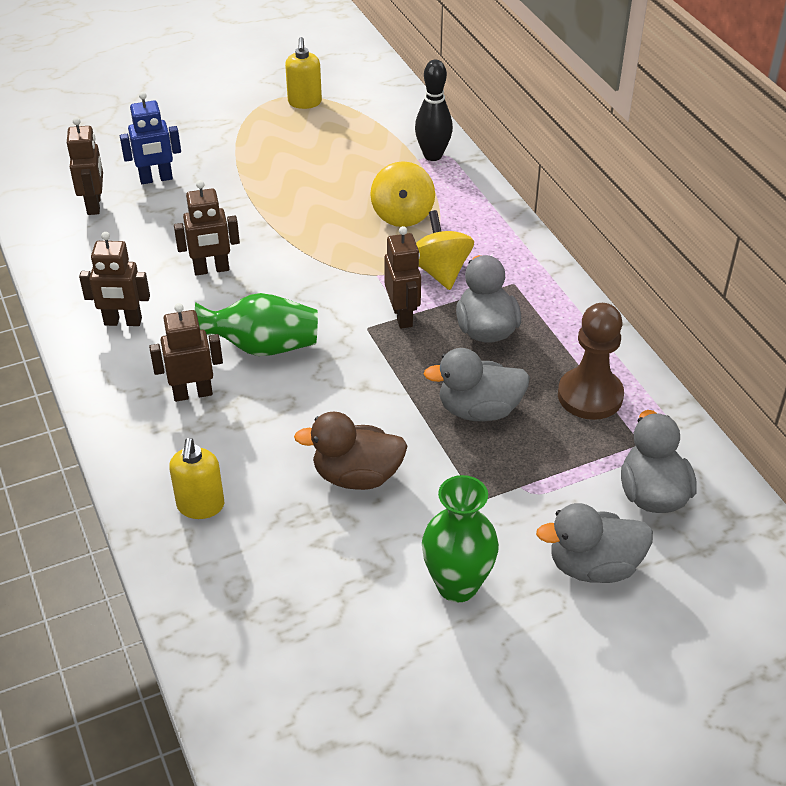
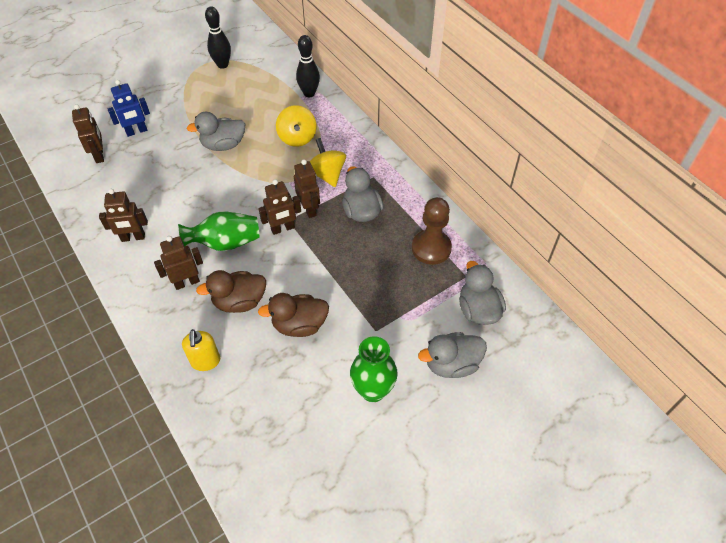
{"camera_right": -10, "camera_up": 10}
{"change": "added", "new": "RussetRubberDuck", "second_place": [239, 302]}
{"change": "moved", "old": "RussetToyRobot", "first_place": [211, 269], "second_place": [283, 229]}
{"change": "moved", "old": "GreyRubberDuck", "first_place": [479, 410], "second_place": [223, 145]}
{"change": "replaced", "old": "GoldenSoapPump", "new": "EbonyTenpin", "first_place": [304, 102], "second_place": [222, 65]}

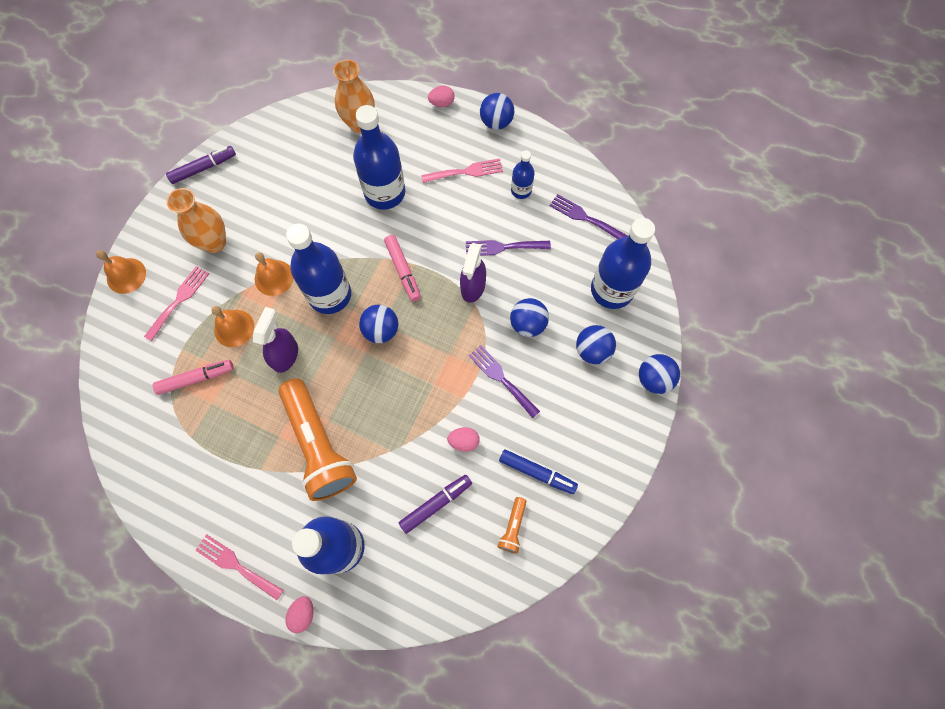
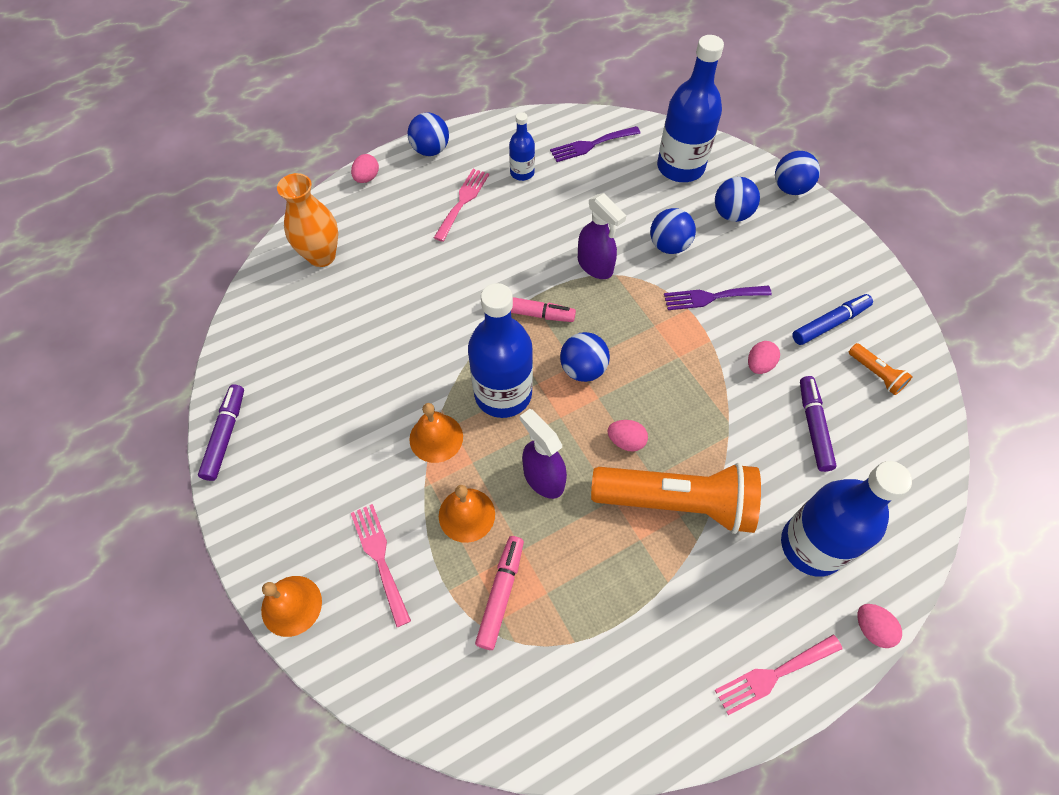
{"camera_right": -55, "camera_up": -10}
{"change": "removed", "old": "BrightOrangeVase", "first_place": [214, 242]}
{"change": "removed", "old": "BlueDrinkBottle", "first_place": [385, 193]}
{"change": "removed", "old": "VioletTableFork", "first_place": [503, 247]}
{"change": "added", "new": "RosePinkToyEgg", "second_place": [626, 441]}

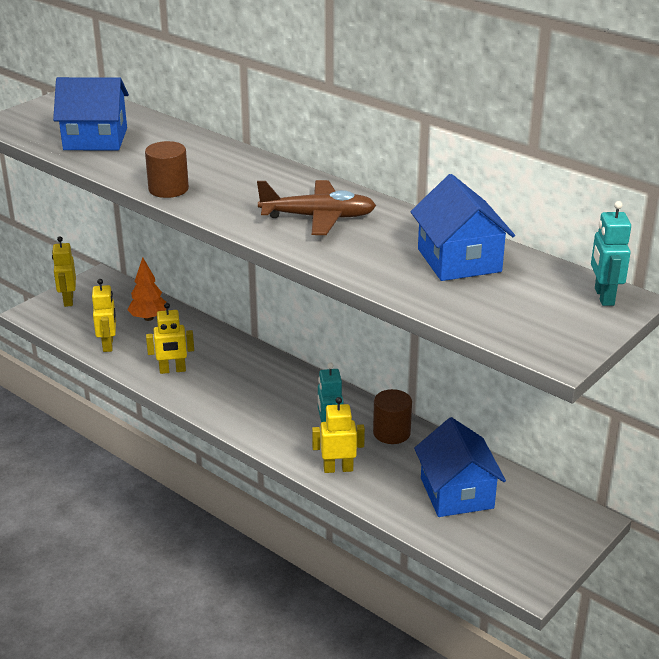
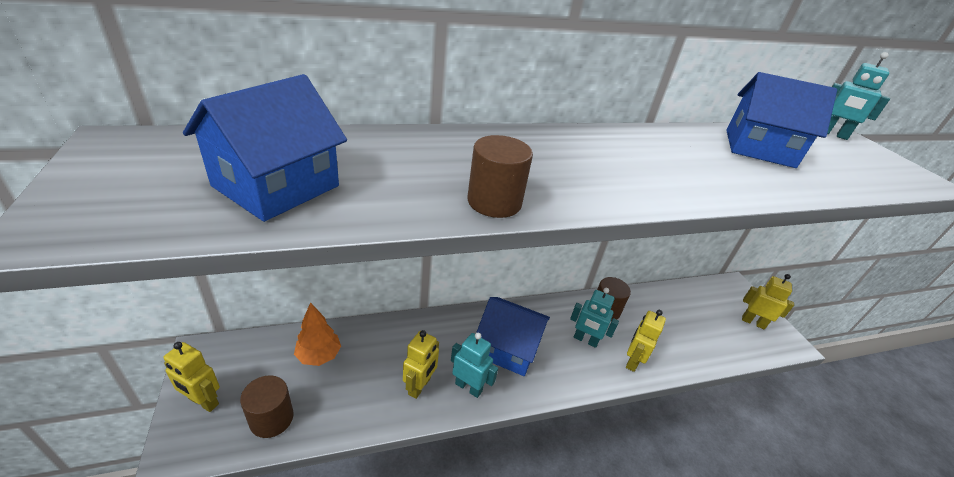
{"camera_right": -60, "camera_up": 5}
{"change": "removed", "old": "RussetToyPlane", "first_place": [318, 217]}
{"change": "added", "new": "RussetSolidCylinder", "second_place": [271, 418]}
{"change": "added", "new": "TealToyRobot", "second_place": [468, 387]}
{"change": "moved", "old": "GoldenToyRobot", "first_place": [108, 345], "second_place": [753, 322]}
{"change": "moved", "old": "BlueHouse", "first_place": [456, 493], "second_place": [508, 348]}

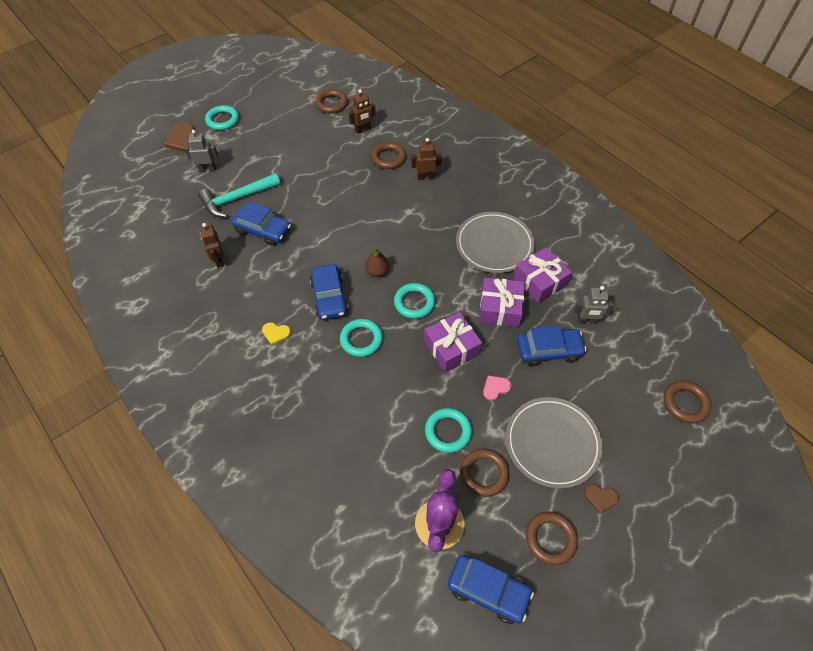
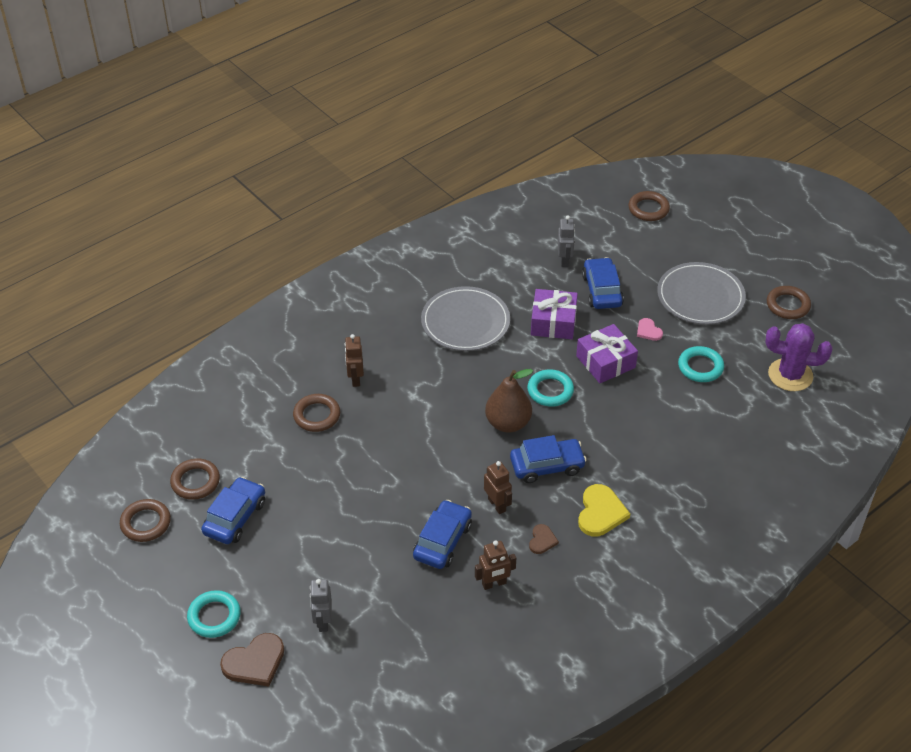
{"camera_right": -90, "camera_up": -10}
{"change": "removed", "old": "TealCarpenter'sHammer", "first_place": [237, 199]}
{"change": "removed", "old": "TealRing", "first_place": [361, 339]}
{"change": "removed", "old": "VioletPresent", "first_place": [540, 281]}
{"change": "moved", "old": "RussetToyRobot", "first_place": [363, 130], "second_place": [497, 505]}
{"change": "moved", "old": "BlueAutomobile", "first_place": [488, 590], "second_place": [235, 517]}
{"change": "moved", "old": "RussetRing", "first_place": [484, 473], "second_place": [146, 523]}
{"change": "moved", "old": "RussetHeart", "first_place": [600, 497], "second_place": [542, 540]}
{"change": "resized", "old": "GoldenHeart", "first_place": [276, 333], "second_place": [600, 512], "factor": 1.79}
{"change": "resized", "old": "RussetPear", "first_place": [377, 272], "second_place": [508, 423], "factor": 1.68}

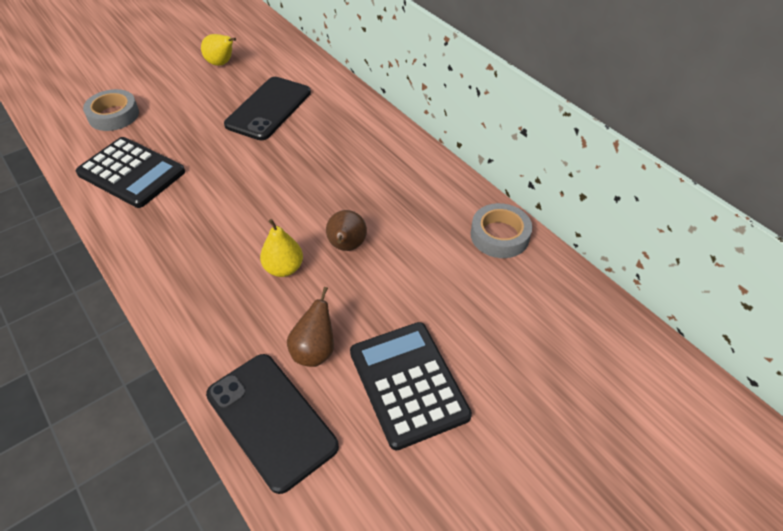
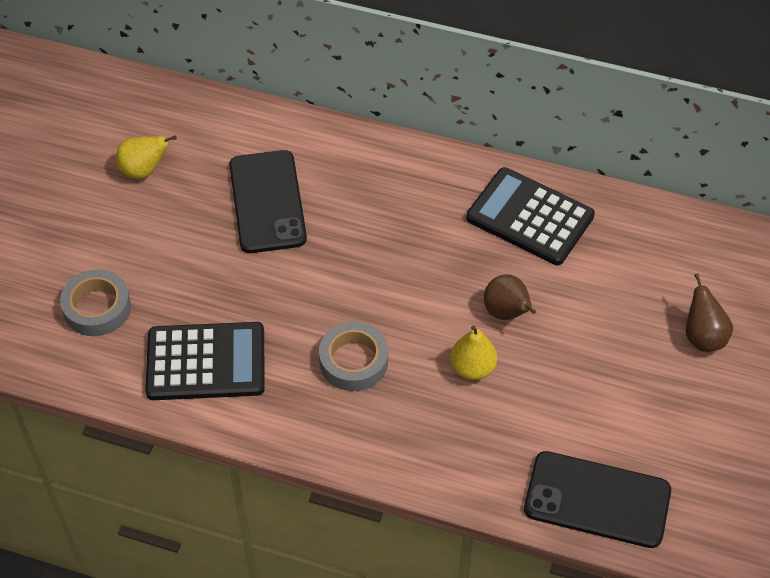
{"camera_right": -35, "camera_up": 5}
{"change": "moved", "old": "RussetPear", "first_place": [314, 351], "second_place": [703, 337]}
{"change": "moved", "old": "EbonyPocketCalculator", "first_place": [408, 384], "second_place": [530, 217]}
{"change": "moved", "old": "GreyRollOfTape", "first_place": [499, 236], "second_place": [353, 361]}

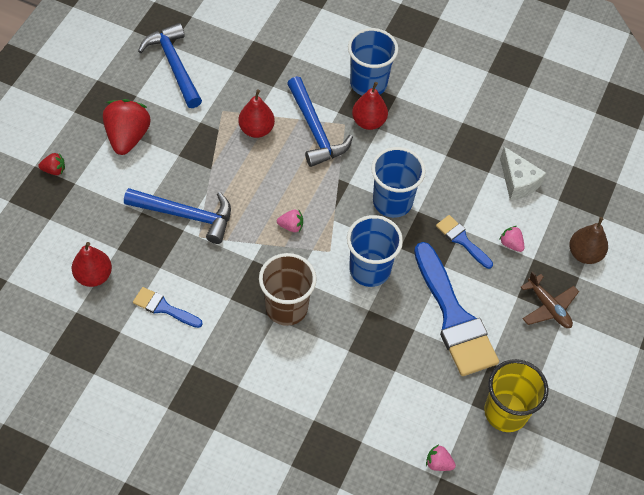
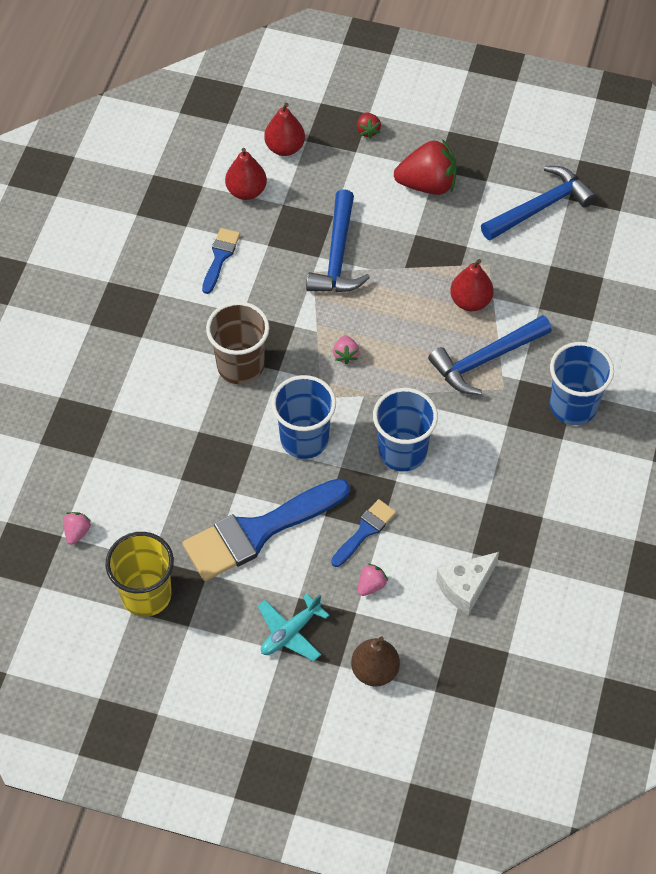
{"camera_right": 85, "camera_up": 0}
{"change": "moved", "old": "ScarletPear", "first_place": [368, 122], "second_place": [285, 147]}
{"change": "recoloured", "old": "RussetToyPlane", "new": "TealToyPlane", "first_place": [548, 307], "second_place": [290, 632]}

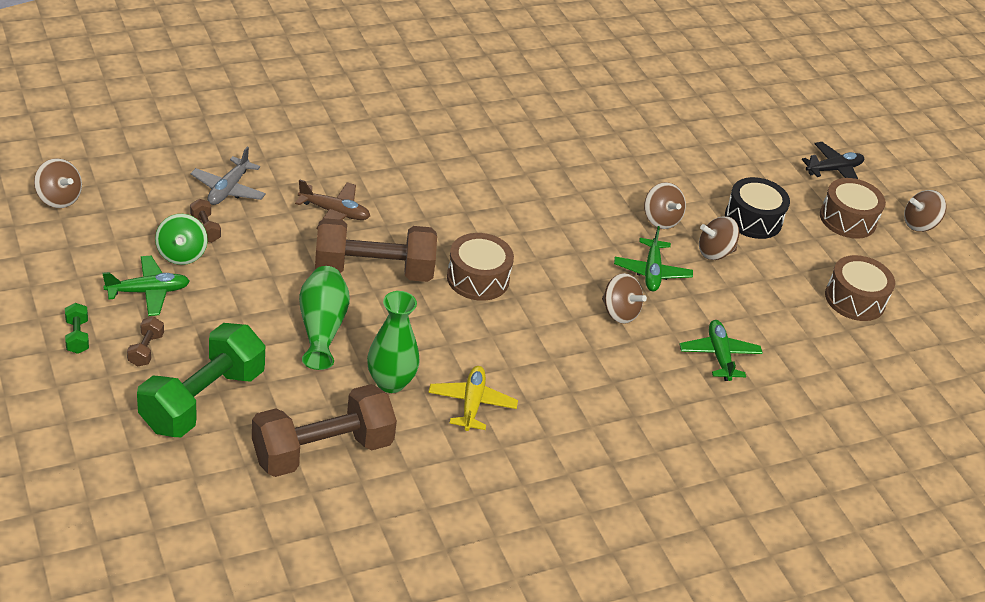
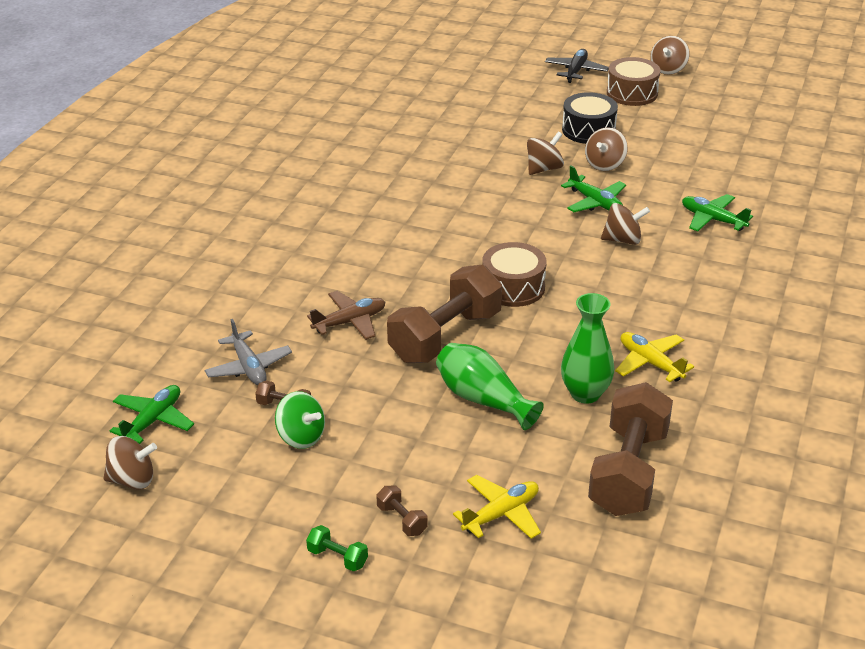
{"camera_right": -40, "camera_up": -5}
{"change": "removed", "old": "RussetToyDrum", "first_place": [854, 299]}
{"change": "moved", "old": "LeafGreenToyPlane", "first_place": [148, 292], "second_place": [153, 421]}
{"change": "replaced", "old": "LeafGreenHandWeight", "new": "GoldenToyPlane", "first_place": [203, 400], "second_place": [501, 514]}
{"change": "turned", "old": "RussetWhirligig", "first_place": [660, 220], "second_place": [544, 169], "degrees": -60}

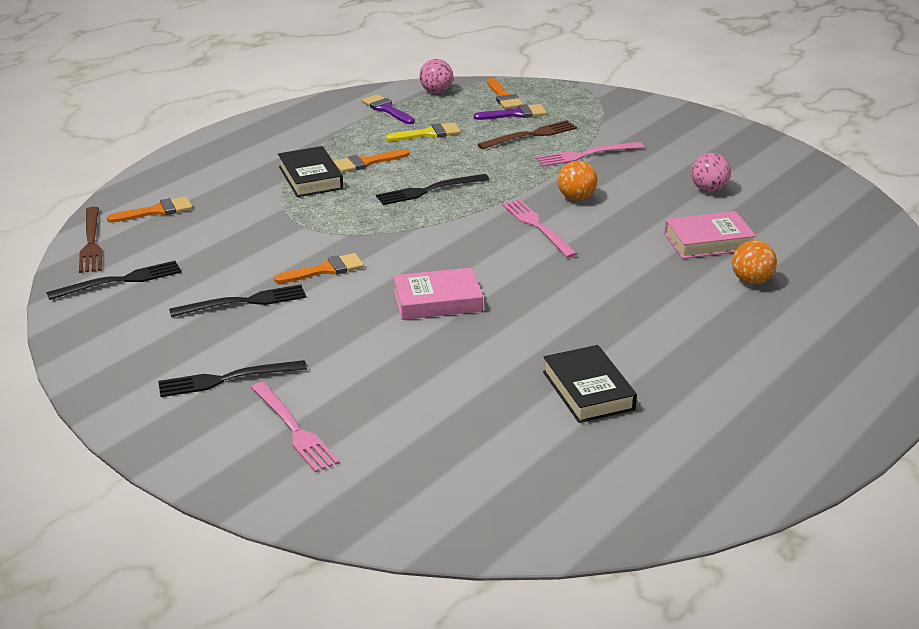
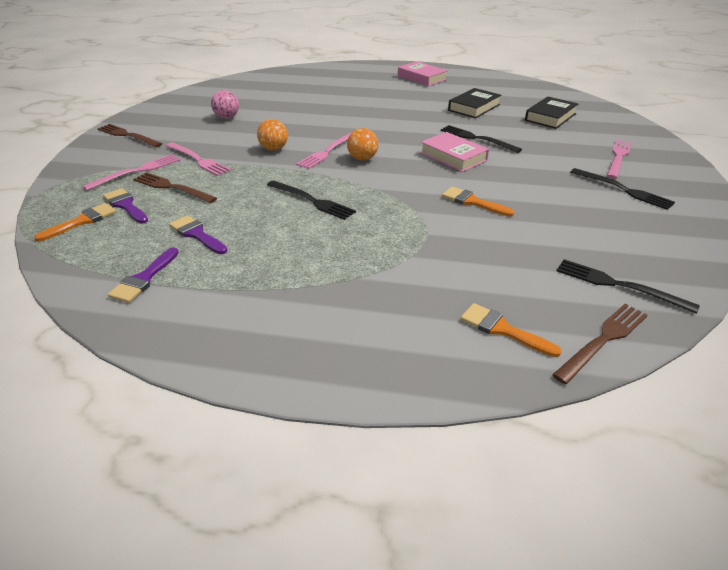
{"camera_right": -120, "camera_up": 5}
{"change": "removed", "old": "BrightOrangePaintbrush", "first_place": [367, 162]}
{"change": "removed", "old": "RosePinkPlayBall", "first_place": [436, 91]}
{"change": "added", "new": "RosePinkTableFork", "second_place": [136, 171]}
{"change": "added", "new": "RussetTableFork", "second_place": [128, 135]}
{"change": "moved", "old": "EbonyTableFork", "first_place": [243, 302], "second_place": [477, 138]}
{"change": "moved", "old": "EbonyHardback", "first_place": [310, 178], "second_place": [550, 117]}
{"change": "moved", "old": "RosePinkHardback", "first_place": [708, 241], "second_place": [422, 78]}
{"change": "moved", "old": "BrightOrangePlayBall", "first_place": [751, 281], "second_place": [362, 159]}
{"change": "recoloured", "old": "GoldenPaintbrush", "new": "VioletPaintbrush", "first_place": [428, 134], "second_place": [197, 234]}

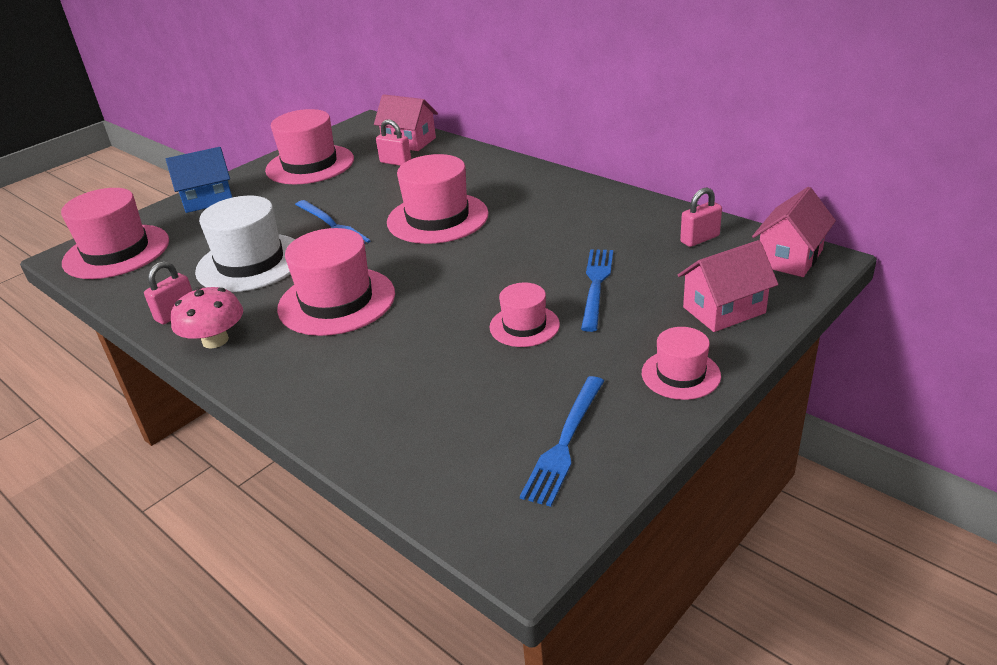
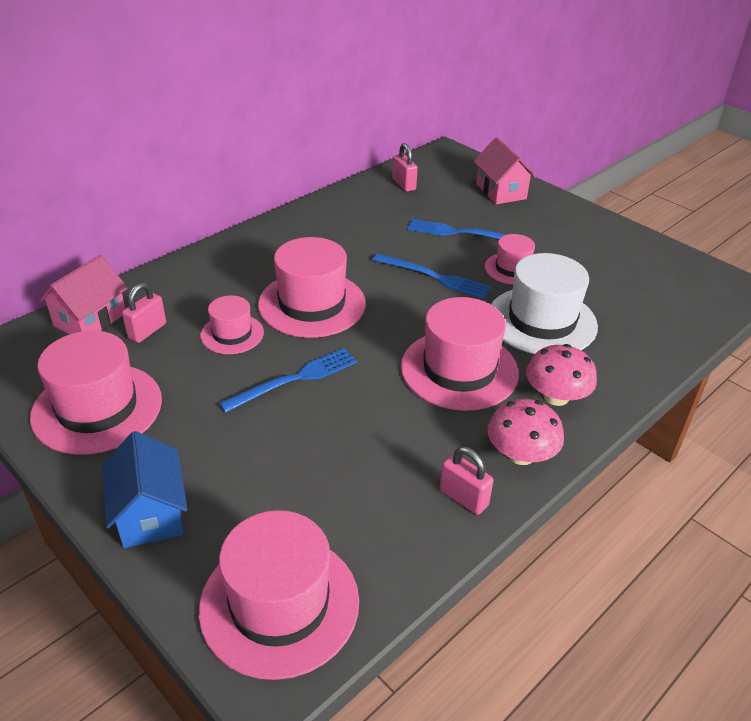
{"camera_right": -90, "camera_up": 5}
{"change": "removed", "old": "RosePinkHouse", "first_place": [789, 258]}
{"change": "added", "new": "RosePinkFungus", "second_place": [556, 396]}
{"change": "moved", "old": "PureWhiteTopHat", "first_place": [250, 263], "second_place": [542, 321]}
{"change": "moved", "old": "BlueTableFork", "first_place": [565, 442], "second_place": [434, 277]}
{"change": "moved", "old": "RosePinkTopHat", "first_place": [680, 374], "second_place": [232, 334]}

